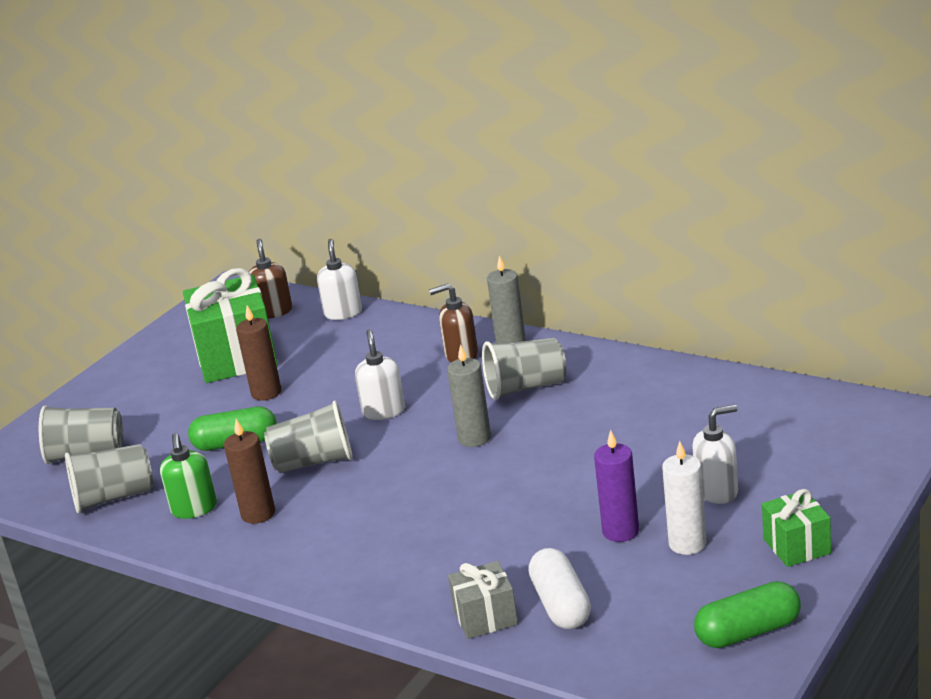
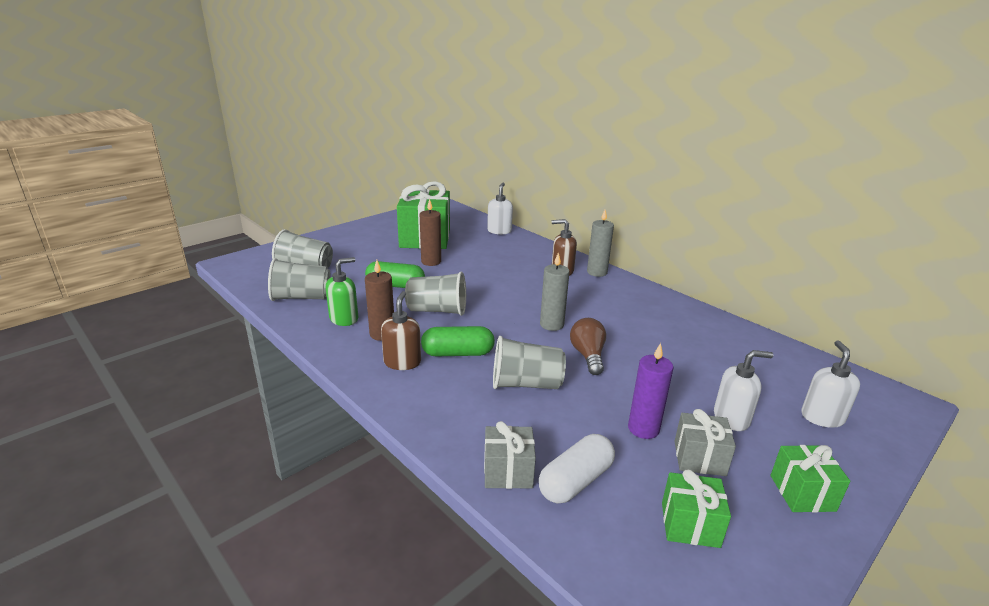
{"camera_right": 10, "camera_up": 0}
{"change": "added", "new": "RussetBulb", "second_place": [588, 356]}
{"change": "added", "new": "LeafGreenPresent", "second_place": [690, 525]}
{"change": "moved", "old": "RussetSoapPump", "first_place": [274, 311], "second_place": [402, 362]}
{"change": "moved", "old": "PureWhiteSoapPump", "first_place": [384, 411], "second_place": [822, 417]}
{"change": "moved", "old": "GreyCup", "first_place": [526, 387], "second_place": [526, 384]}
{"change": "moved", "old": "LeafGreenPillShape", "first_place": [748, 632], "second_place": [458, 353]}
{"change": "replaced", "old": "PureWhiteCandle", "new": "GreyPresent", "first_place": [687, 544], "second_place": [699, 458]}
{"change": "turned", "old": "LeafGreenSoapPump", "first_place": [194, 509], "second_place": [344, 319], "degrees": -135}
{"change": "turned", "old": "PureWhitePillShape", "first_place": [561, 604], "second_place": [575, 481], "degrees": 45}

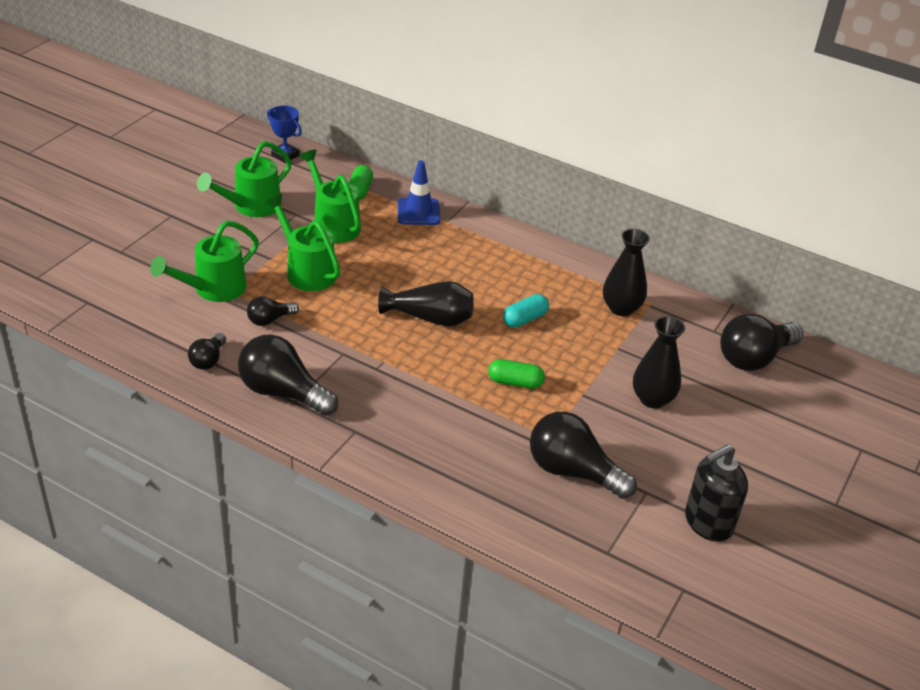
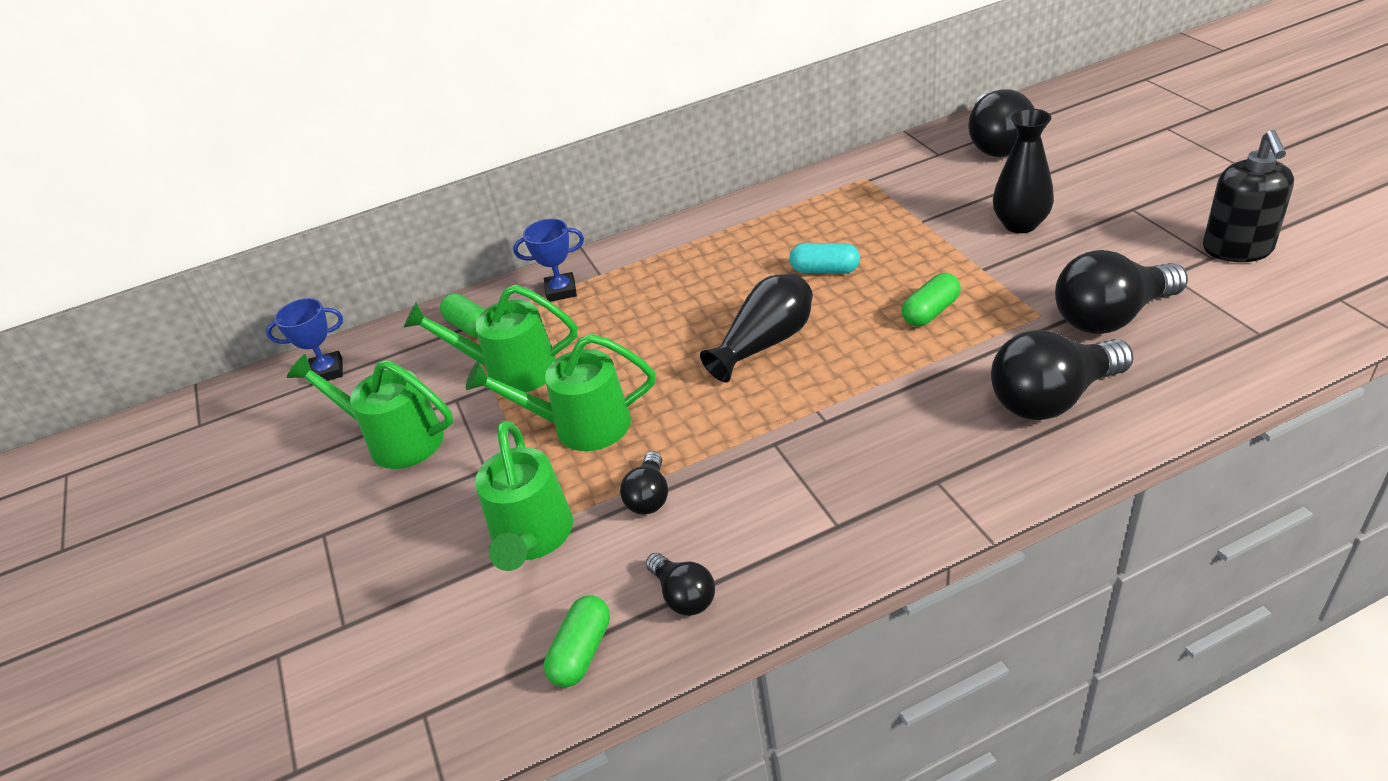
{"camera_right": -45, "camera_up": 0}
{"change": "removed", "old": "EbonyVase", "first_place": [621, 308]}
{"change": "added", "new": "LeafGreenPillShape", "second_place": [581, 652]}
{"change": "moved", "old": "EbonyBulb", "first_place": [283, 392], "second_place": [1052, 398]}
{"change": "replaced", "old": "BlueRoadCone", "new": "BluePrizeCup", "first_place": [418, 212], "second_place": [561, 291]}
{"change": "turned", "old": "LeafGreenWateringCan", "first_place": [251, 207], "second_place": [395, 439], "degrees": 120}
{"change": "turned", "old": "TealPillShape", "first_place": [525, 319], "second_place": [825, 270], "degrees": -75}

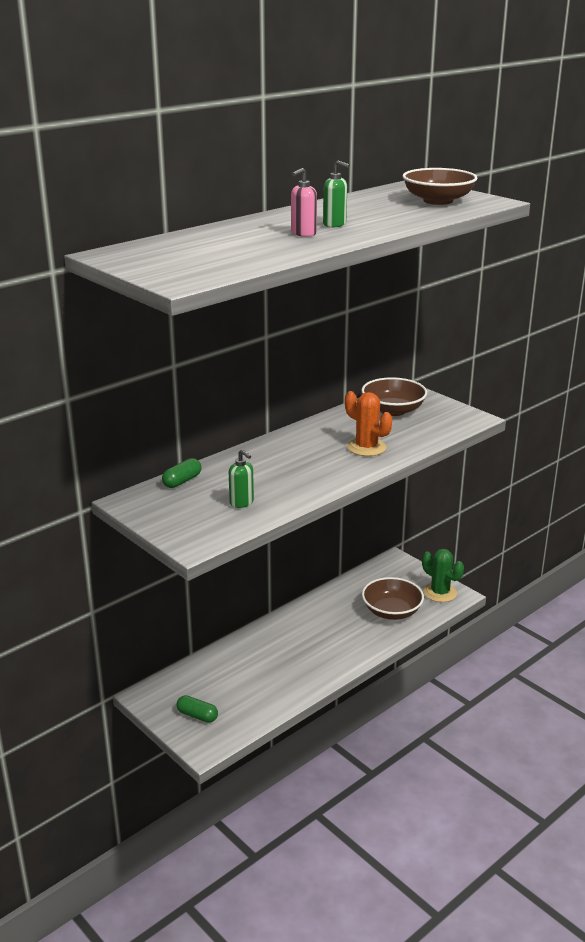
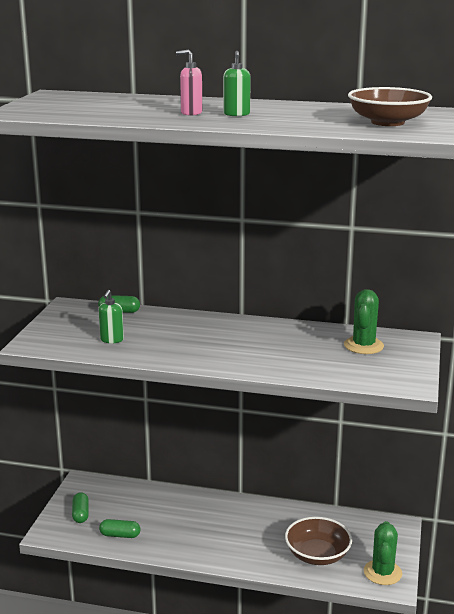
{"camera_right": 55, "camera_up": -5}
{"change": "removed", "old": "BrightOrangeCactus", "first_place": [366, 447]}
{"change": "added", "new": "LeafGreenPillShape", "second_place": [120, 535]}
{"change": "replaced", "old": "RussetDeepDish", "new": "LeafGreenCactus", "first_place": [393, 410], "second_place": [363, 346]}

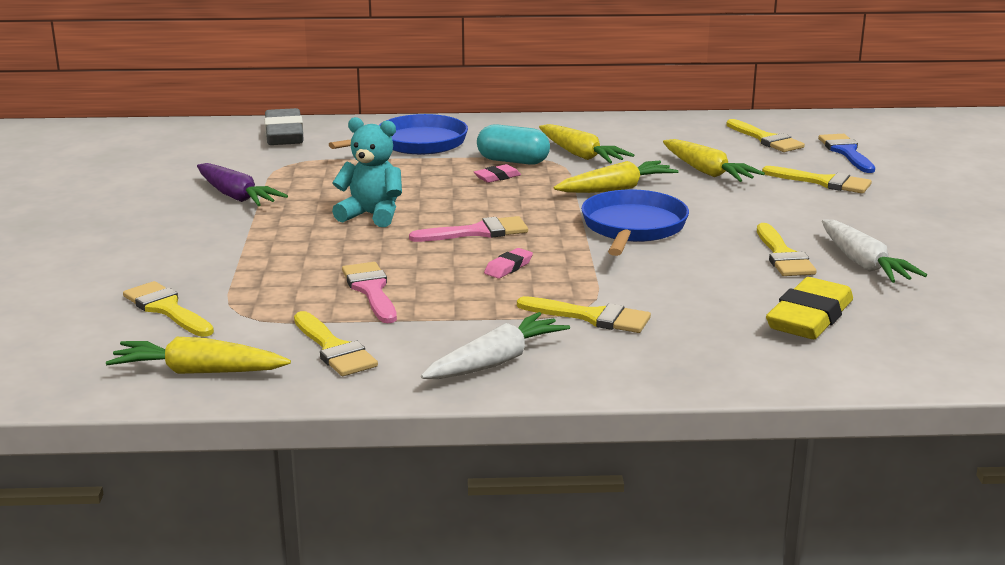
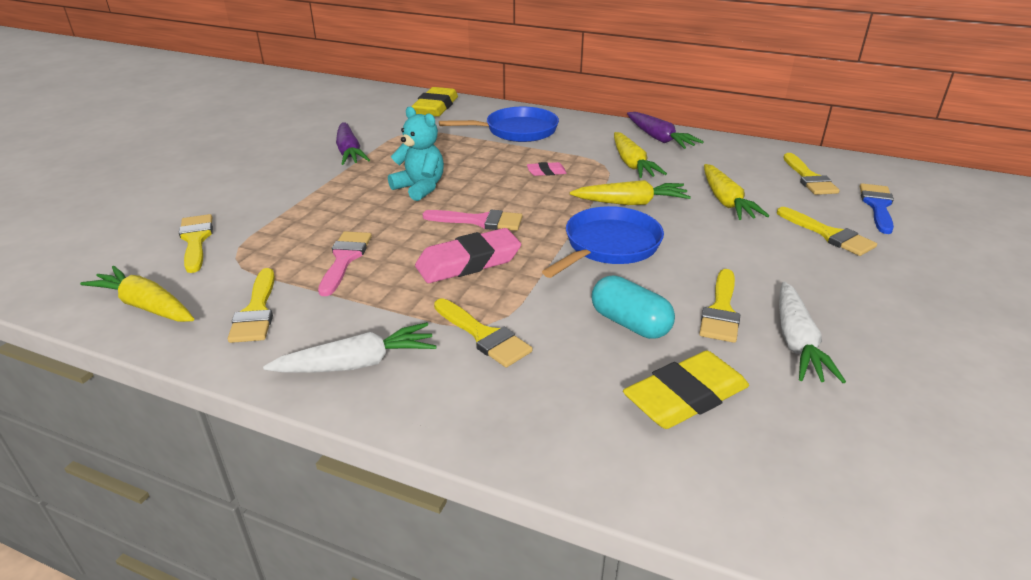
{"camera_right": 25, "camera_up": 10}
{"change": "added", "new": "VioletToyCarrot", "second_place": [659, 138]}
{"change": "moved", "old": "TealPillShape", "first_place": [513, 161], "second_place": [630, 323]}
{"change": "recoloured", "old": "GreyPencilEraser", "new": "GoldenPencilEraser", "first_place": [284, 134], "second_place": [435, 107]}
{"change": "resized", "old": "RosePinkPencilEraser", "first_place": [508, 267], "second_place": [468, 262], "factor": 2.12}

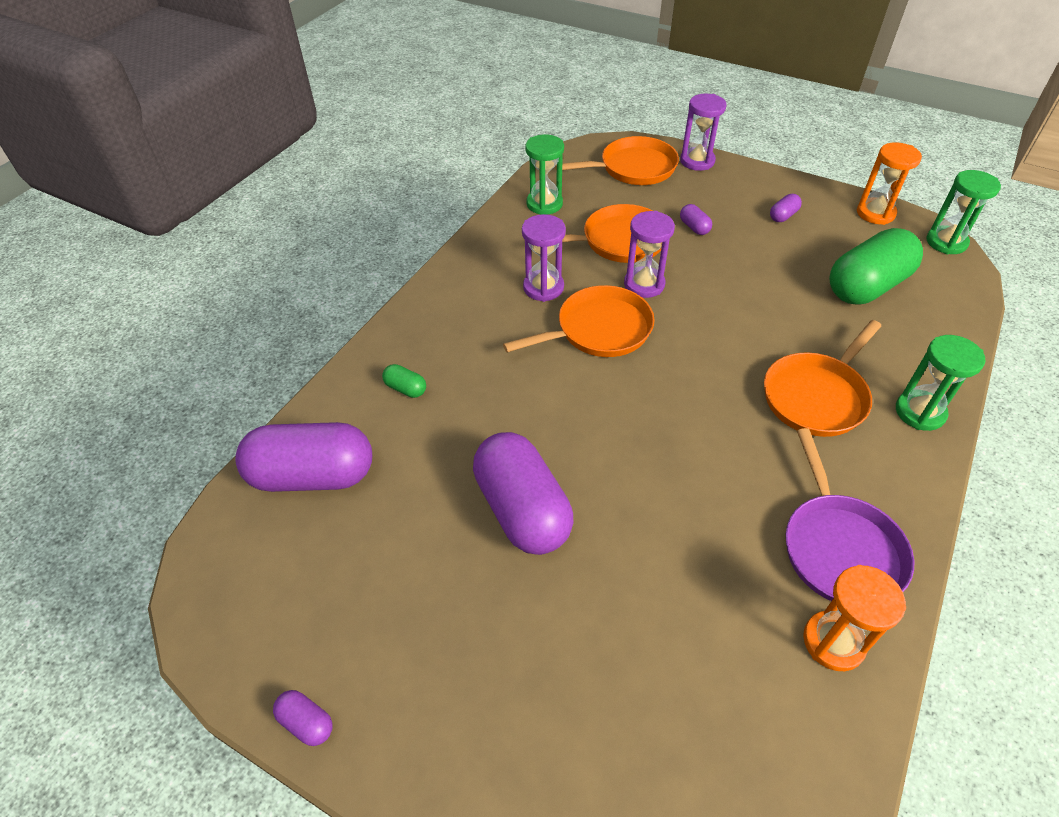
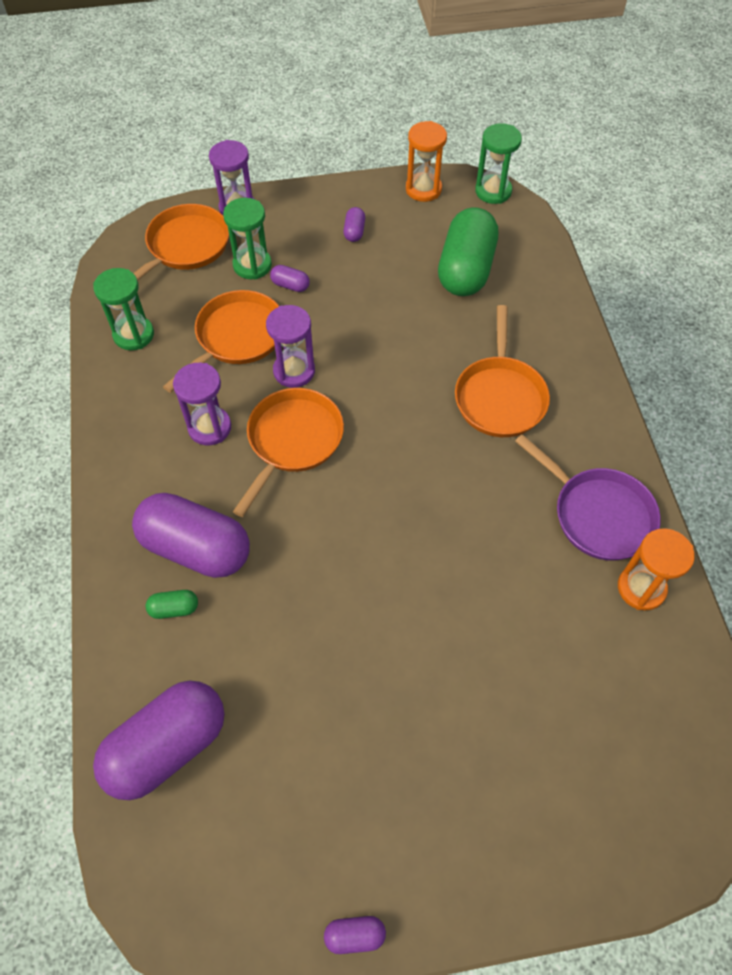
{"camera_right": -40, "camera_up": 10}
{"change": "moved", "old": "VioletPillShape", "first_place": [522, 509], "second_place": [196, 548]}
{"change": "moved", "old": "LeafGreenSandTimer", "first_place": [919, 412], "second_place": [252, 265]}

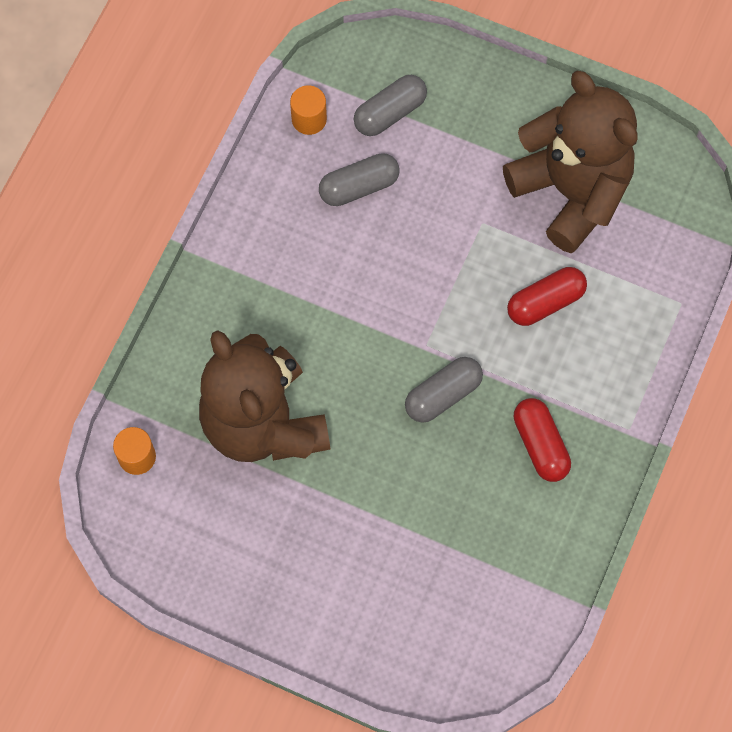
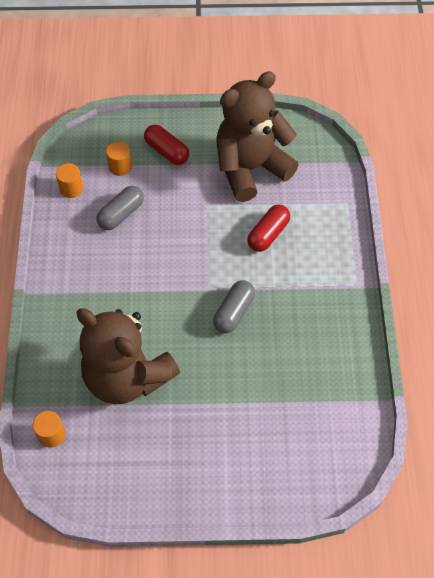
{"camera_right": -25, "camera_up": -10}
{"change": "moved", "old": "ScarletPillShape", "first_place": [540, 445], "second_place": [167, 151]}
{"change": "replaced", "old": "GreyPillShape", "new": "BrightOrangeSolidCylinder", "first_place": [390, 113], "second_place": [120, 166]}
{"change": "turned", "old": "RussetStuffedBear", "first_place": [571, 192], "second_place": [250, 168], "degrees": -60}

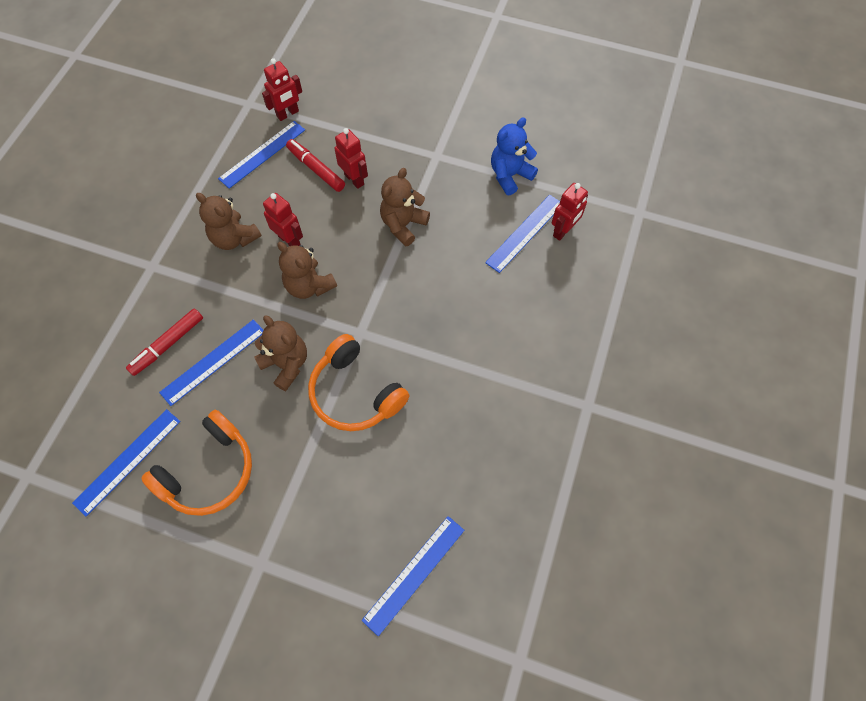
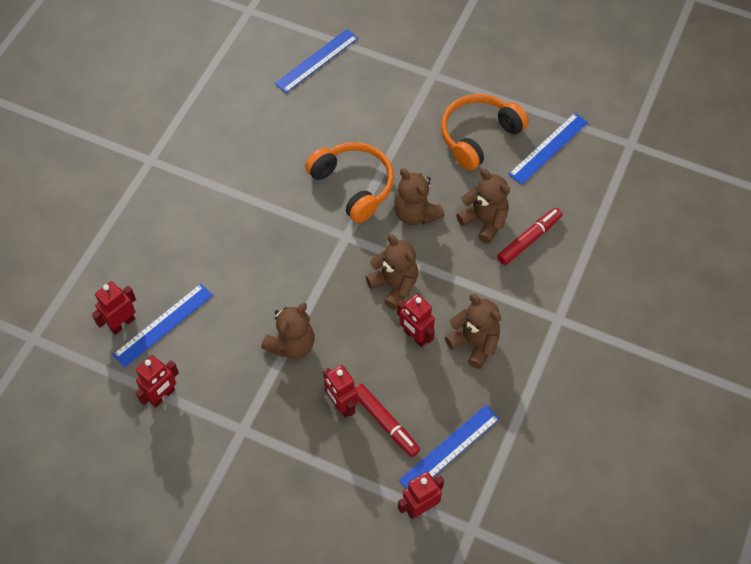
{"camera_right": -175, "camera_up": -5}
{"change": "replaced", "old": "BlueRuler", "new": "RussetStuffedBear", "first_place": [213, 361], "second_place": [484, 221]}
{"change": "replaced", "old": "BlueStuffedBear", "new": "ScarletToyRobot", "first_place": [509, 175], "second_place": [162, 396]}

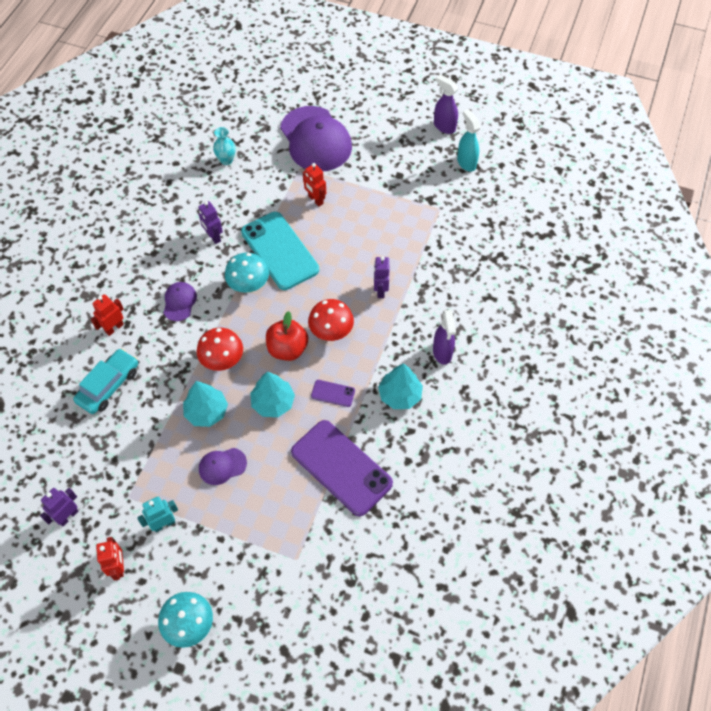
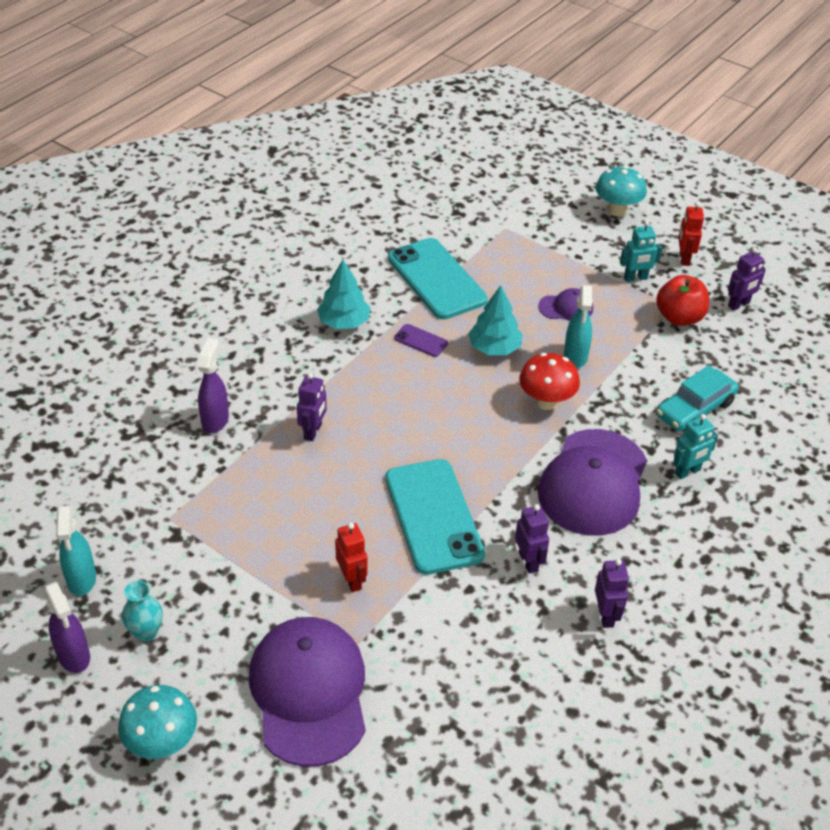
{"camera_right": -165, "camera_up": -15}
{"change": "removed", "old": "ScarletFungus", "first_place": [331, 332]}
{"change": "added", "new": "VioletToyRobot", "second_place": [606, 615]}
{"change": "moved", "old": "TealVase", "first_place": [226, 160], "second_place": [146, 632]}
{"change": "moved", "old": "TealFungus", "first_place": [249, 286], "second_place": [162, 742]}
{"change": "moved", "old": "ScarletToyApple", "first_place": [287, 349], "second_place": [679, 317]}
{"change": "moved", "old": "VioletSprayer", "first_place": [442, 352], "second_place": [215, 420]}
{"change": "replaced", "old": "TealFirTree", "new": "TealSprayer", "first_place": [206, 412], "second_place": [575, 357]}
{"change": "recoloured", "old": "ScarletToyRobot", "new": "TealToyRobot", "first_place": [114, 328], "second_place": [687, 472]}
{"change": "recoloured", "old": "VioletPhone", "new": "TealPhone", "first_place": [341, 467], "second_place": [436, 279]}
{"change": "resized", "old": "VioletPeakedCap", "first_place": [179, 302], "second_place": [593, 483], "factor": 2.19}

